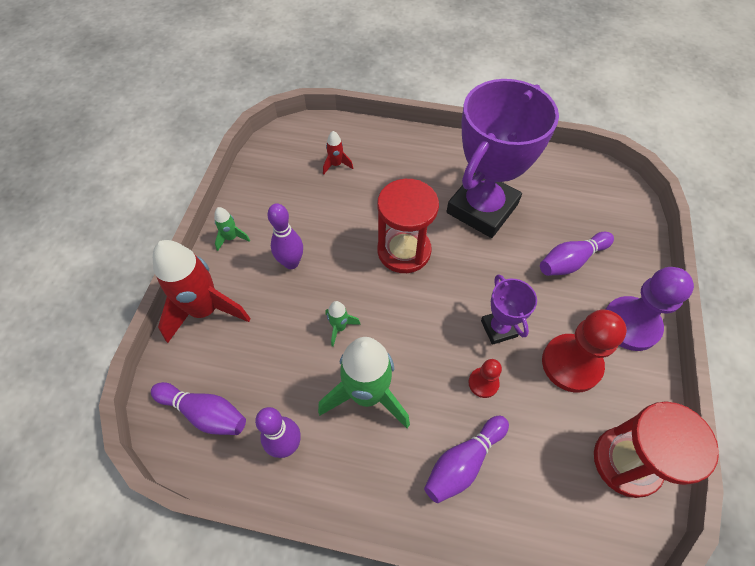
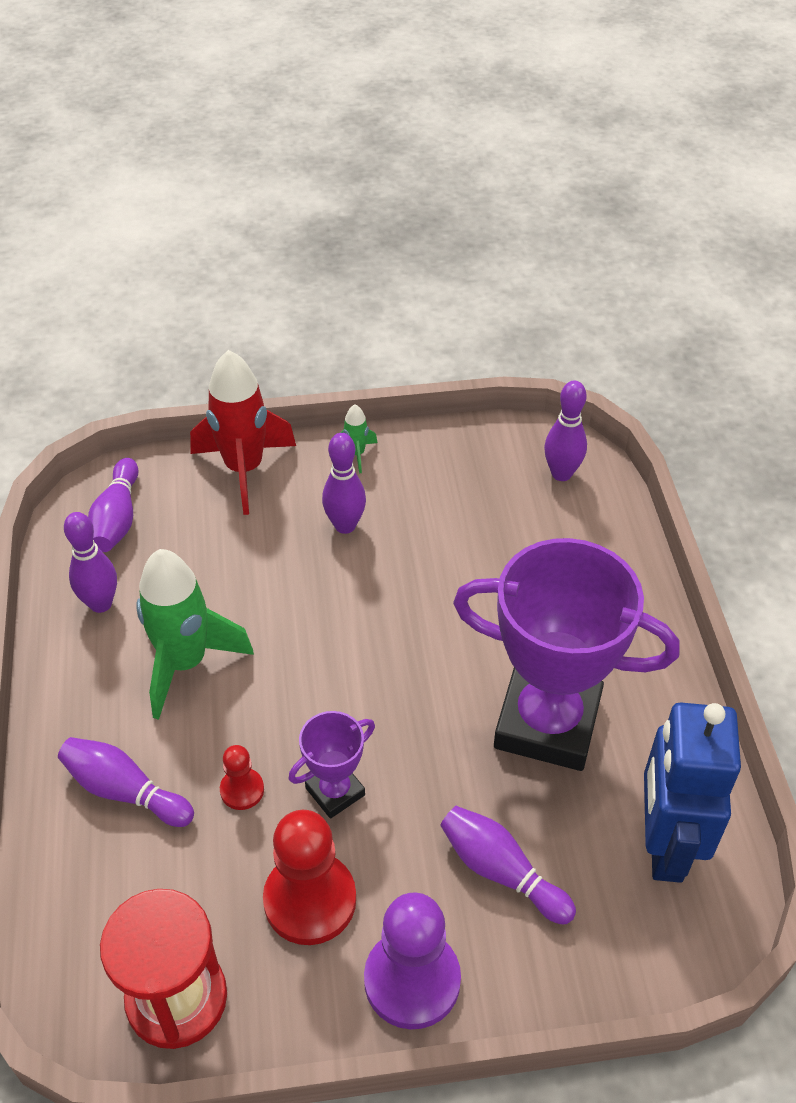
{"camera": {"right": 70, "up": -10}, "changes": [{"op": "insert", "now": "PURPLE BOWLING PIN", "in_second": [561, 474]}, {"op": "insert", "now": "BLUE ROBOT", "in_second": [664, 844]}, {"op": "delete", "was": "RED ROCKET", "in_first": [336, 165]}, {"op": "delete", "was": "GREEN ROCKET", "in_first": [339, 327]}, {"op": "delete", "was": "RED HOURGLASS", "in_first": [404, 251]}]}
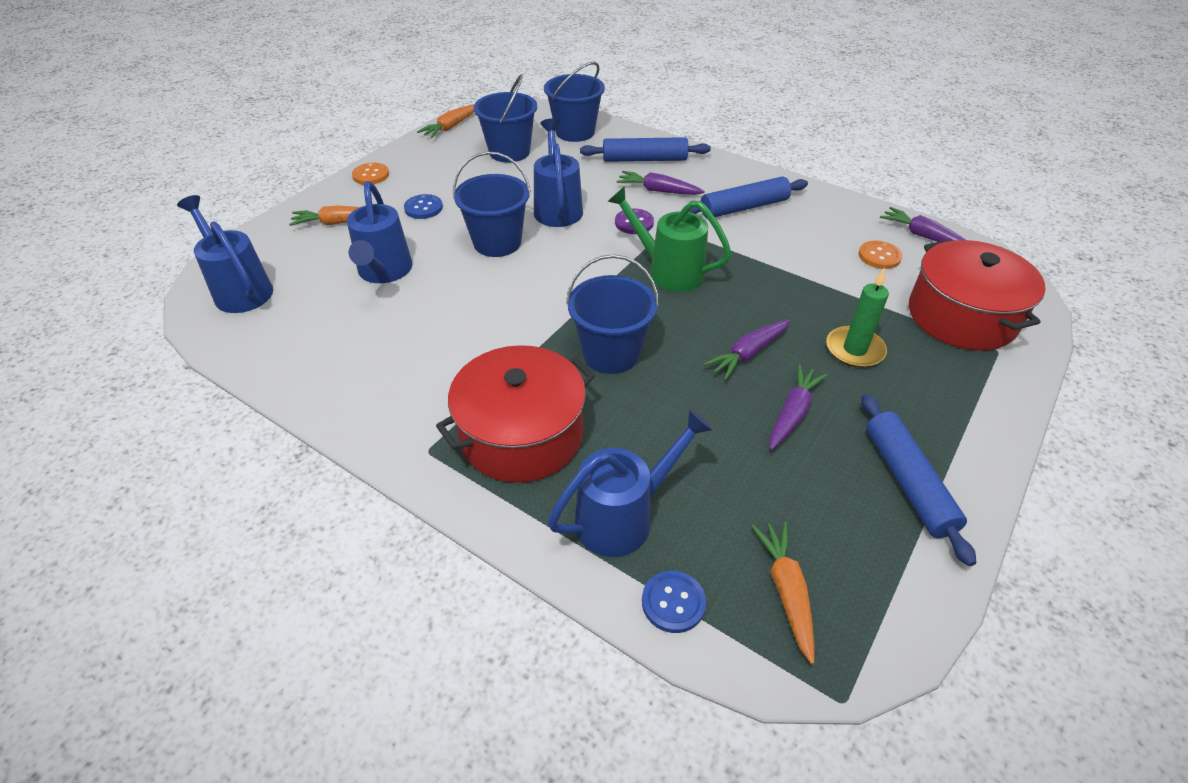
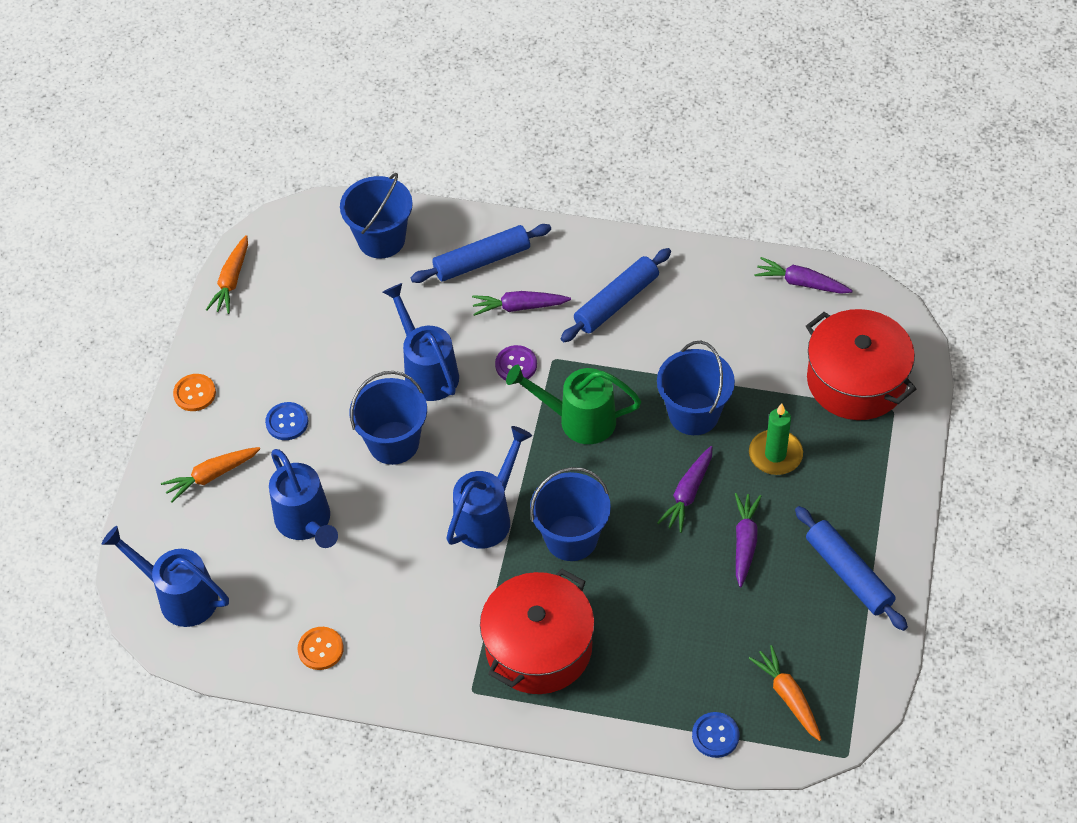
{"camera": {"right": -20, "up": 10}, "changes": [{"op": "move", "was": "ORANGE BUTTON", "in_first": [879, 256], "in_second": [320, 649]}, {"op": "move", "was": "BLUE WATERING CAN", "in_first": [624, 517], "in_second": [488, 516]}, {"op": "move", "was": "BLUE BUCKET", "in_first": [509, 152], "in_second": [693, 414]}]}
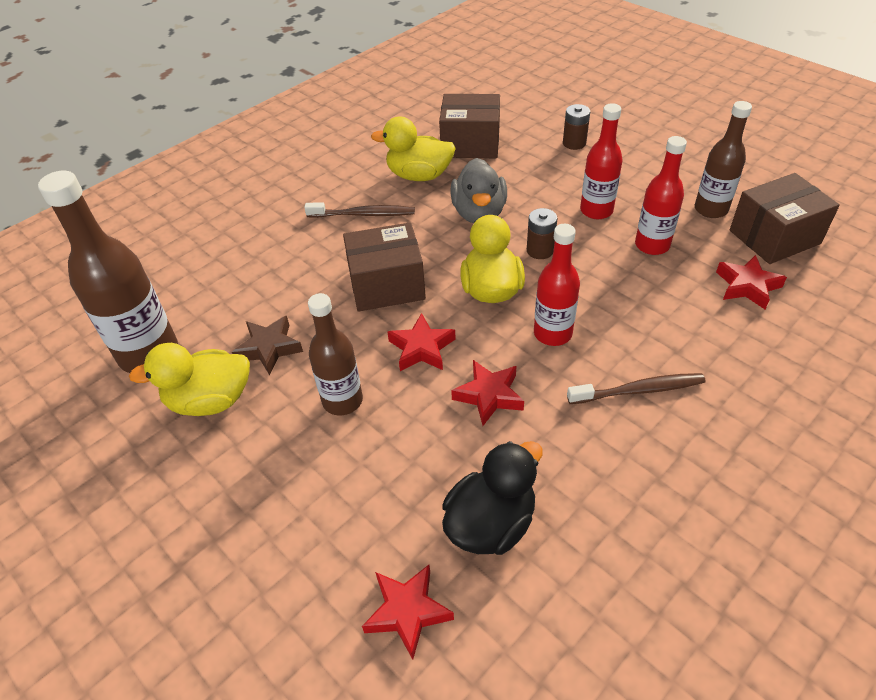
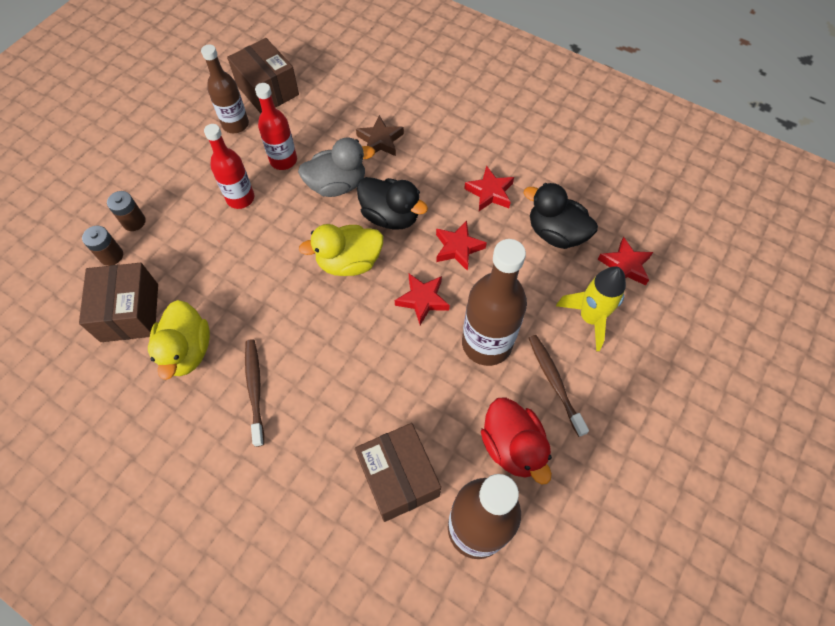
{"camera": {"right": -105, "up": 15}, "changes": [{"op": "move", "was": "BROWN BATTERY", "in_first": [540, 250], "in_second": [111, 255]}, {"op": "move", "was": "GREY DUCK", "in_first": [479, 213], "in_second": [337, 185]}, {"op": "move", "was": "BROWN BOX", "in_first": [387, 285], "in_second": [398, 477]}, {"op": "move", "was": "BROWN STAR", "in_first": [269, 348], "in_second": [380, 141]}, {"op": "replace", "was": "RED BOTTLE", "now": "BLACK DUCK", "in_first": [552, 333], "in_second": [390, 216]}, {"op": "resize", "was": "BROWN BOTTLE", "in_first": [342, 400], "in_second": [486, 343], "ratio": 1.58}, {"op": "move", "was": "RED STAR", "in_first": [747, 286], "in_second": [490, 193]}, {"op": "recolor", "was": "YELLOW DUCK", "now": "RED DUCK", "in_first": [210, 400], "in_second": [512, 446]}, {"op": "move", "was": "BROWN TOOTHBRUSH", "in_first": [638, 390], "in_second": [554, 382]}, {"op": "insert", "now": "YELLOW ROCKET", "in_second": [590, 318]}]}
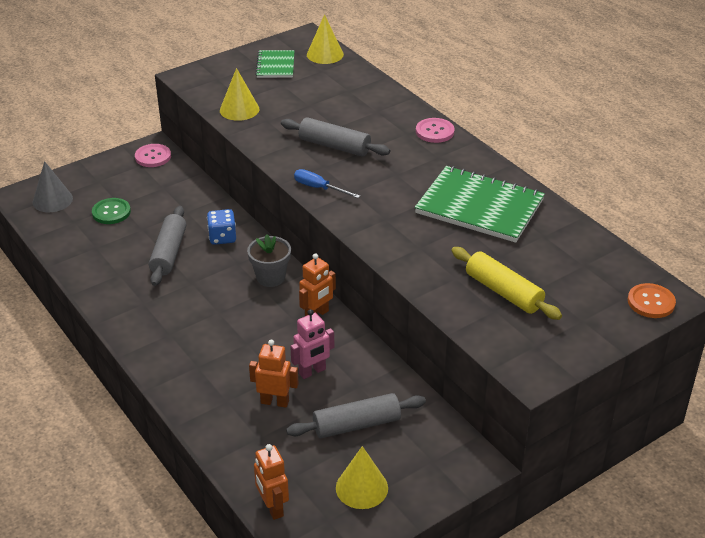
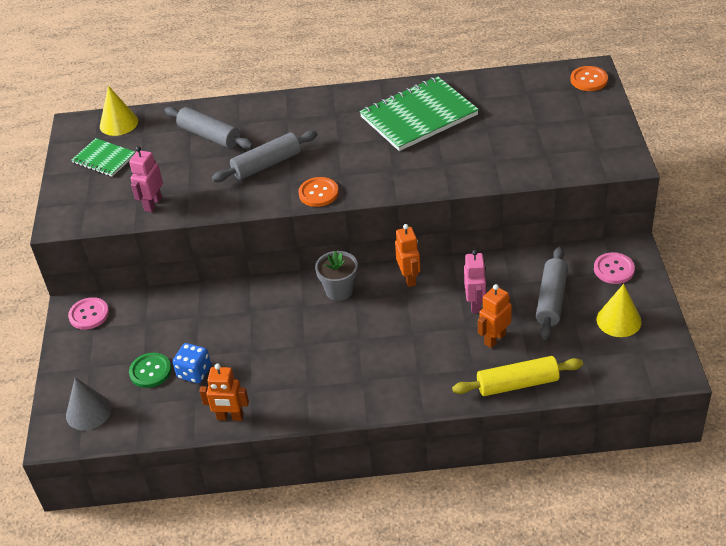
{"camera": {"right": -55, "up": 5}, "changes": [{"op": "replace", "was": "YELLOW CONE", "now": "PINK ROBOT", "in_first": [239, 109], "in_second": [153, 204]}, {"op": "move", "was": "GREY ROLLING PIN", "in_first": [169, 253], "in_second": [209, 136]}, {"op": "move", "was": "BLUE DICE", "in_first": [222, 237], "in_second": [194, 372]}, {"op": "move", "was": "ORANGE ROBOT", "in_first": [272, 507], "in_second": [230, 417]}, {"op": "replace", "was": "BLUE SCREWDRIVER", "now": "ORANGE BUTTON", "in_first": [319, 188], "in_second": [318, 193]}, {"op": "move", "was": "YELLOW ROLLING PIN", "in_first": [503, 292], "in_second": [517, 384]}, {"op": "move", "was": "PINK BUTTON", "in_first": [434, 132], "in_second": [614, 269]}]}
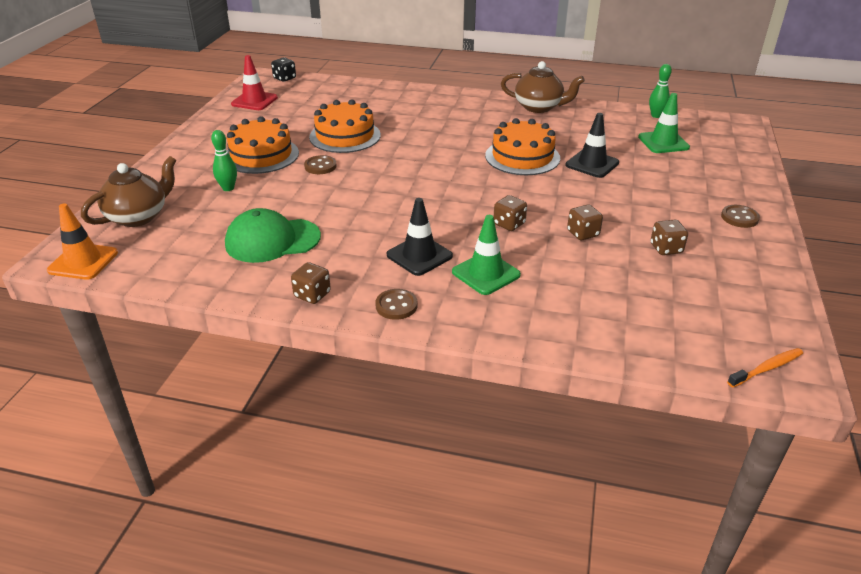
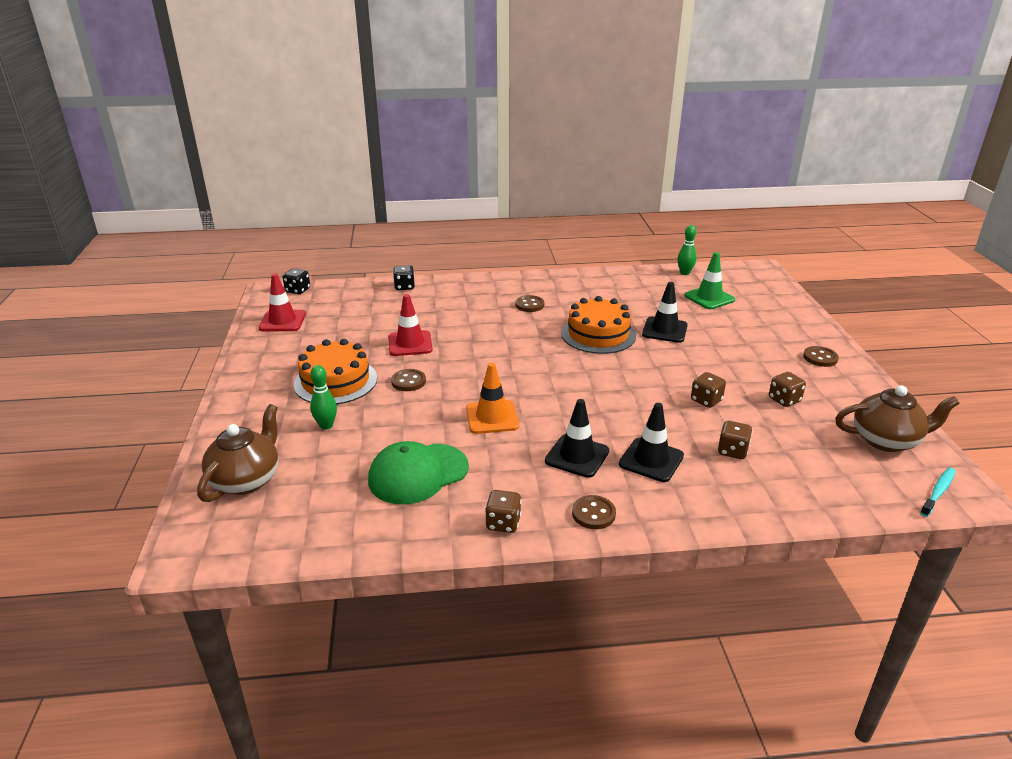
{"camera": {"right": -20, "up": -5}, "changes": [{"op": "replace", "was": "ORANGE CAKE", "now": "RED TRAFFIC CONE", "in_first": [345, 136], "in_second": [410, 344]}, {"op": "insert", "now": "BLACK DICE", "in_second": [404, 287]}, {"op": "move", "was": "ORANGE TRAFFIC CONE", "in_first": [83, 261], "in_second": [492, 417]}, {"op": "insert", "now": "BROWN BUTTON", "in_second": [529, 305]}, {"op": "recolor", "was": "GREEN TRAFFIC CONE", "now": "BLACK TRAFFIC CONE", "in_first": [486, 273], "in_second": [651, 460]}, {"op": "move", "was": "BROWN DICE", "in_first": [509, 224], "in_second": [732, 451]}, {"op": "move", "was": "BROWN TEAPOT", "in_first": [539, 107], "in_second": [886, 440]}, {"op": "recolor", "was": "ORANGE TOOTHBRUSH", "now": "TURQUOISE TOOTHBRUSH", "in_first": [766, 368], "in_second": [938, 492]}]}
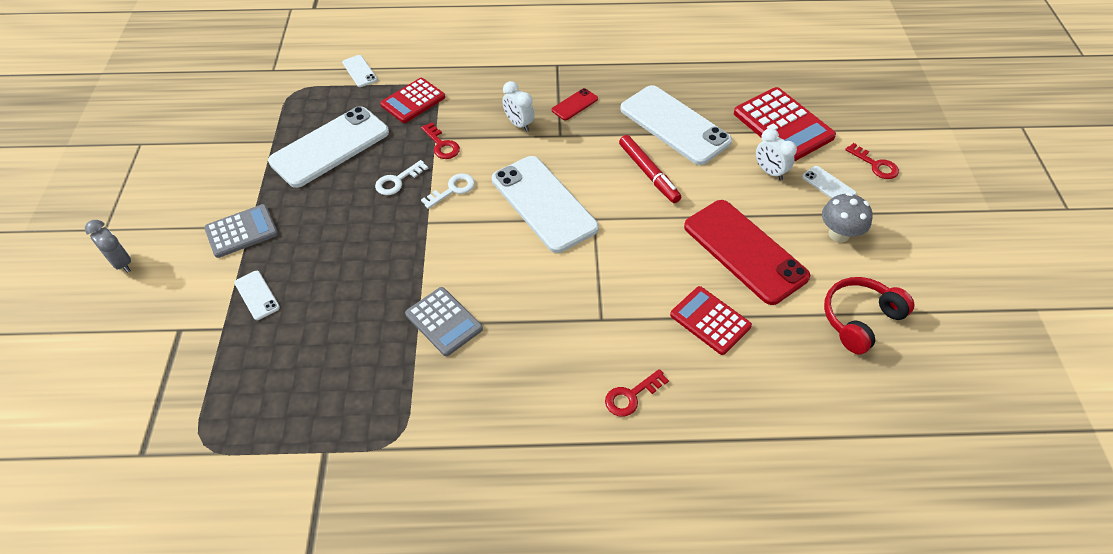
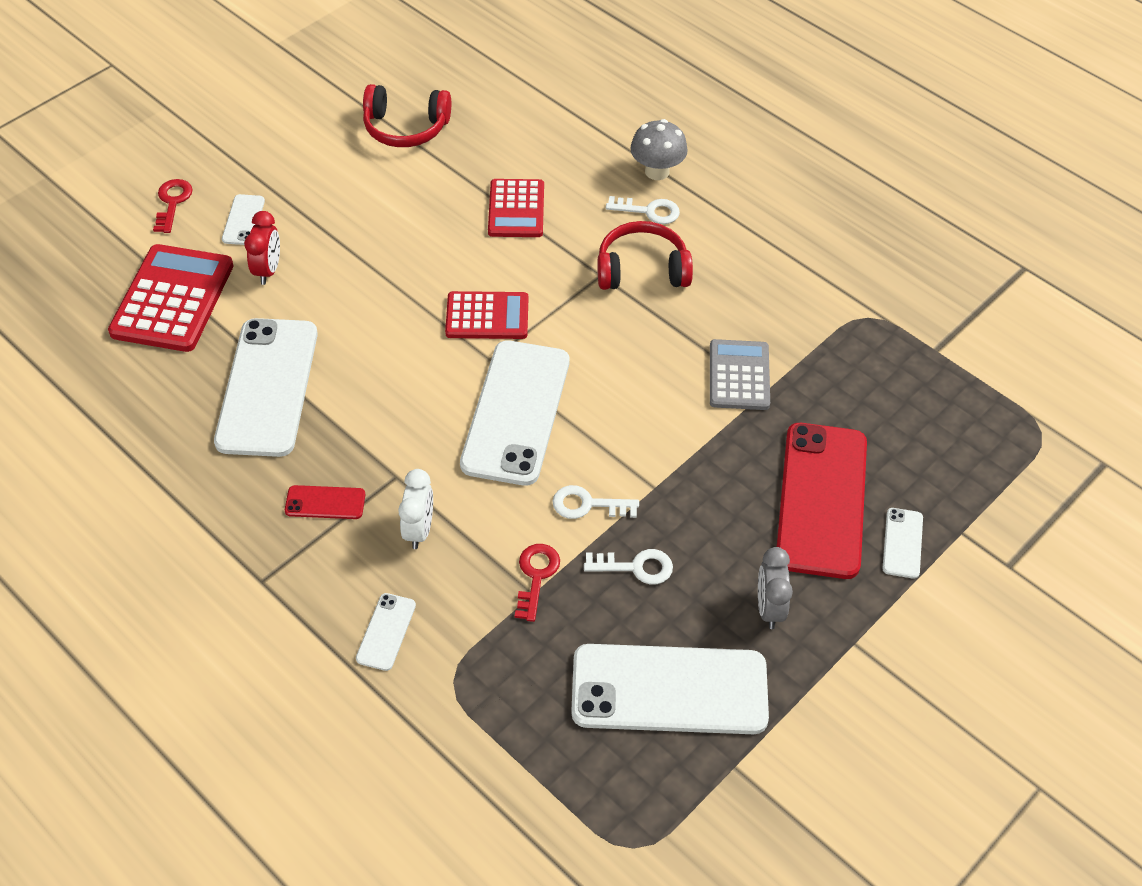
{"camera": {"right": -135, "up": 0}, "changes": [{"op": "recolor", "was": "WHITE CLOCK", "now": "RED CLOCK", "in_first": [769, 172], "in_second": [268, 270]}, {"op": "move", "was": "WHITE PHONE", "in_first": [359, 71], "in_second": [386, 632]}, {"op": "move", "was": "RED CALCULATOR", "in_first": [413, 101], "in_second": [487, 316]}, {"op": "insert", "now": "RED HEADPHONES", "in_second": [642, 270]}, {"op": "recolor", "was": "RED KEY", "now": "WHITE KEY", "in_first": [631, 396], "in_second": [649, 211]}, {"op": "move", "was": "GREY MUSHROOM", "in_first": [839, 234], "in_second": [657, 171]}, {"op": "move", "was": "GREY CLOCK", "in_first": [121, 263], "in_second": [769, 608]}, {"op": "move", "was": "RED PHONE", "in_first": [744, 251], "in_second": [822, 500]}, {"op": "delete", "was": "GREY CALCULATOR", "in_first": [241, 231]}, {"op": "delete", "was": "RED MARKER", "in_first": [648, 173]}]}
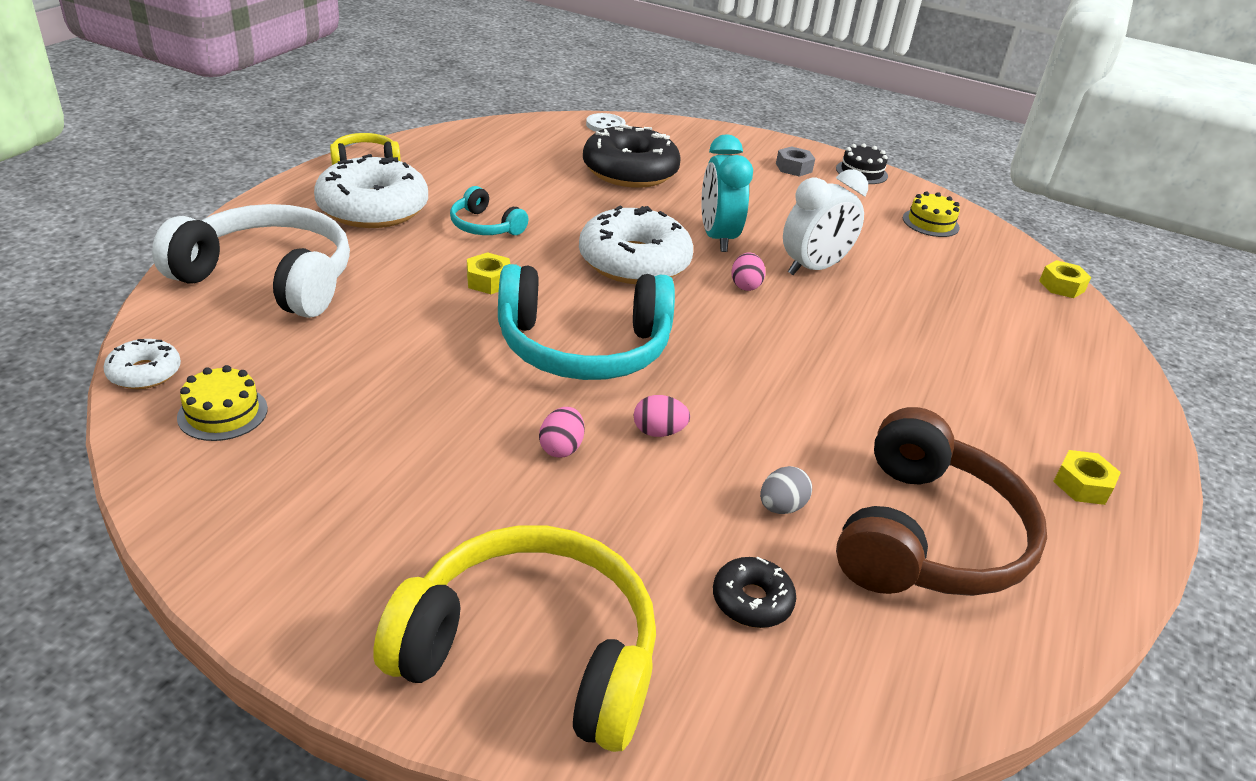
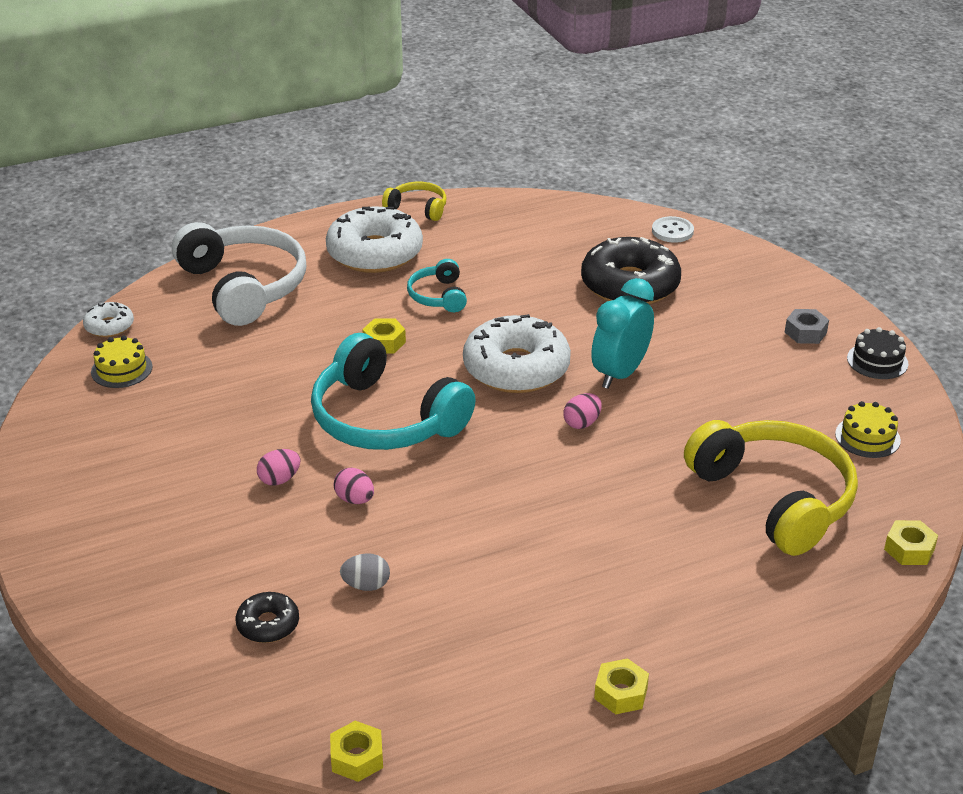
{"camera": {"right": 45, "up": 0}, "changes": [{"op": "insert", "now": "YELLOW NUT", "in_second": [357, 758]}, {"op": "move", "was": "YELLOW HEADPHONES", "in_first": [531, 653], "in_second": [774, 498]}, {"op": "delete", "was": "WHITE CLOCK", "in_first": [813, 268]}, {"op": "delete", "was": "BROWN HEADPHONES", "in_first": [927, 536]}]}
